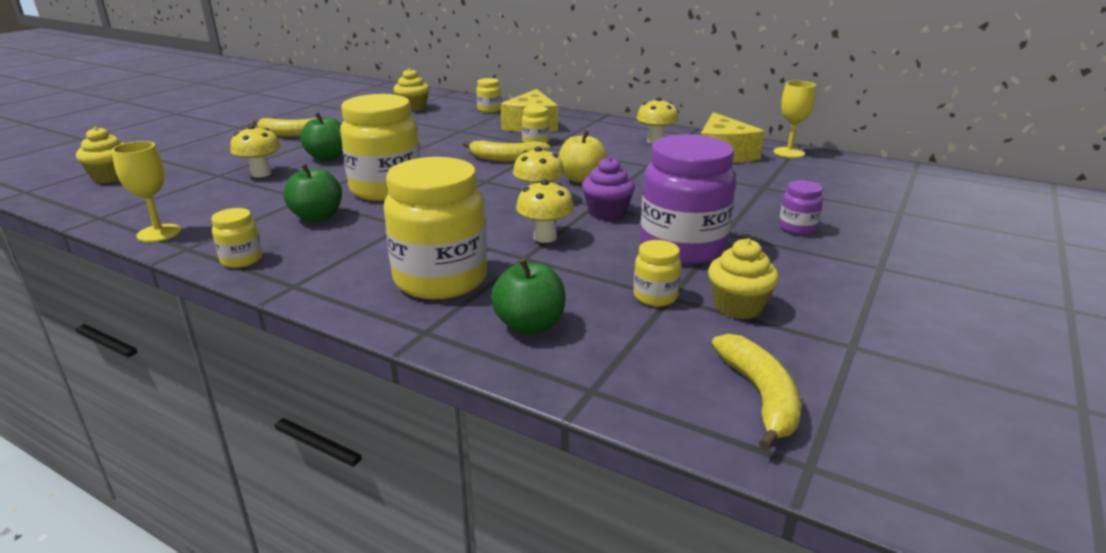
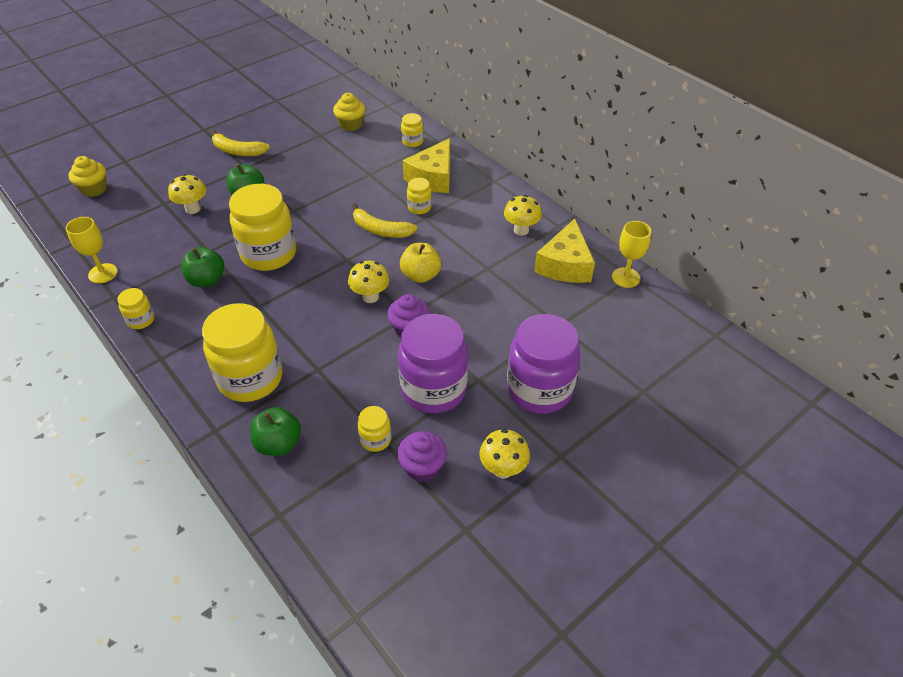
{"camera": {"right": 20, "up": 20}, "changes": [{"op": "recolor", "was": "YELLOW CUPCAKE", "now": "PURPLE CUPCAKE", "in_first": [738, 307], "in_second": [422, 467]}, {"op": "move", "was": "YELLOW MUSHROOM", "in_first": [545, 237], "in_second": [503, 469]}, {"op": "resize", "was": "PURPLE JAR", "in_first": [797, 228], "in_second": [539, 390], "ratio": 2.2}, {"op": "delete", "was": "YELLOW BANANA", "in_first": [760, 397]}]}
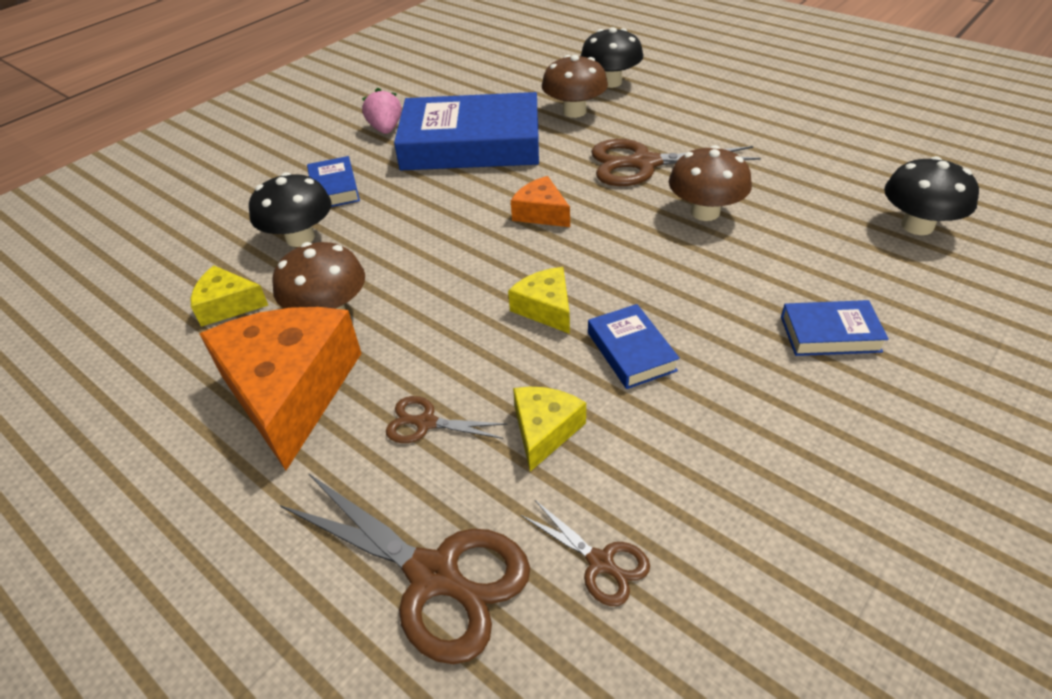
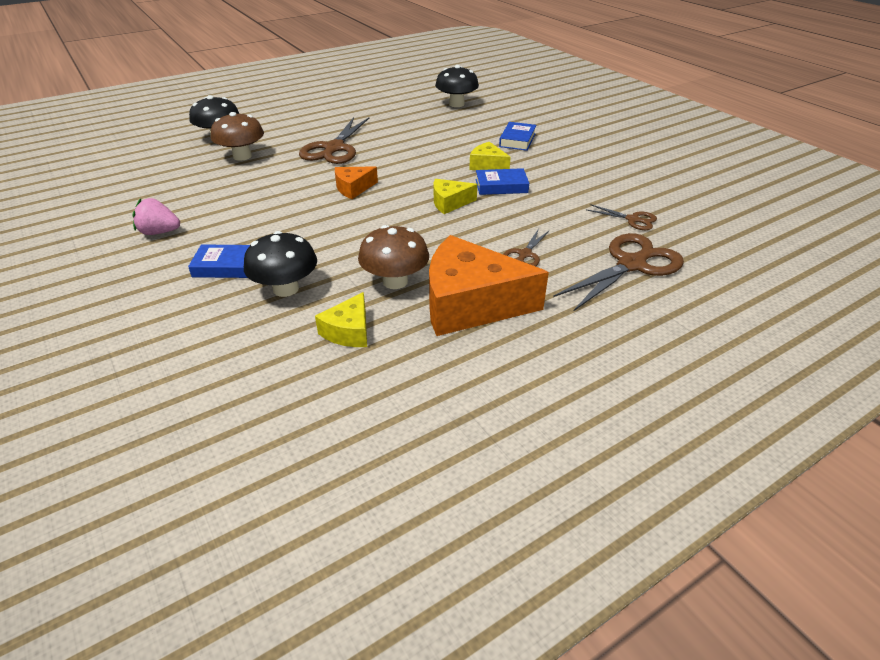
{"camera": {"right": -75, "up": -5}, "changes": [{"op": "move", "was": "YELLOW CHEESE", "in_first": [544, 430], "in_second": [487, 165]}, {"op": "rotate", "was": "BROWN SCISSORS", "in_first": [601, 563], "in_second": [633, 220], "clockwise": 60}, {"op": "delete", "was": "BLUE BOOK", "in_first": [471, 144]}, {"op": "delete", "was": "BROWN MUSHROOM", "in_first": [705, 212]}]}
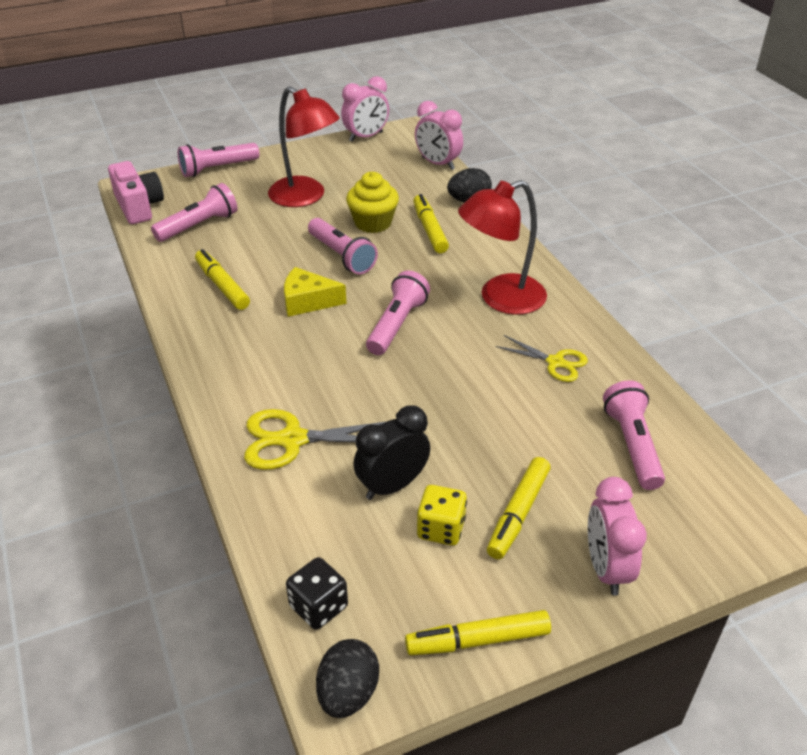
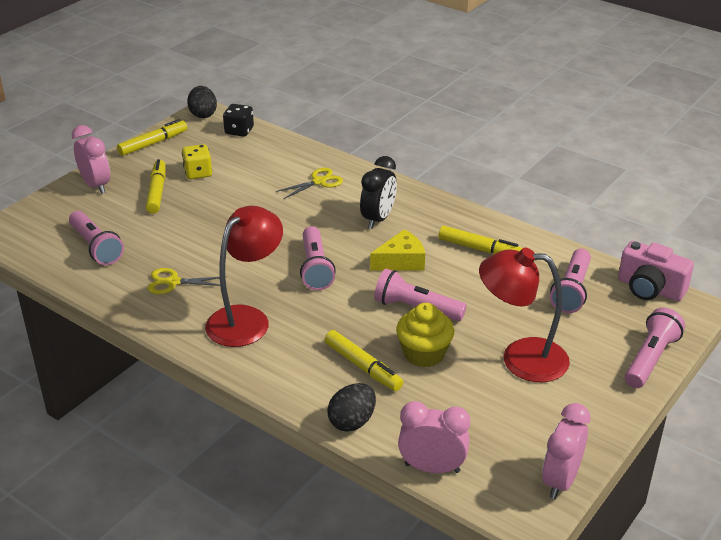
{"camera": {"right": 150, "up": -5}, "changes": [{"op": "resize", "was": "YELLOW SCISSORS", "in_first": [292, 440], "in_second": [319, 182], "ratio": 0.65}, {"op": "move", "was": "BLACK CLOCK", "in_first": [392, 485], "in_second": [378, 219]}]}
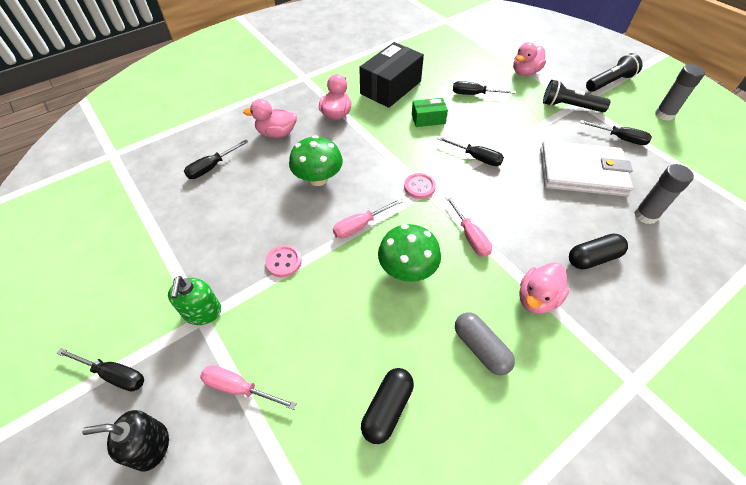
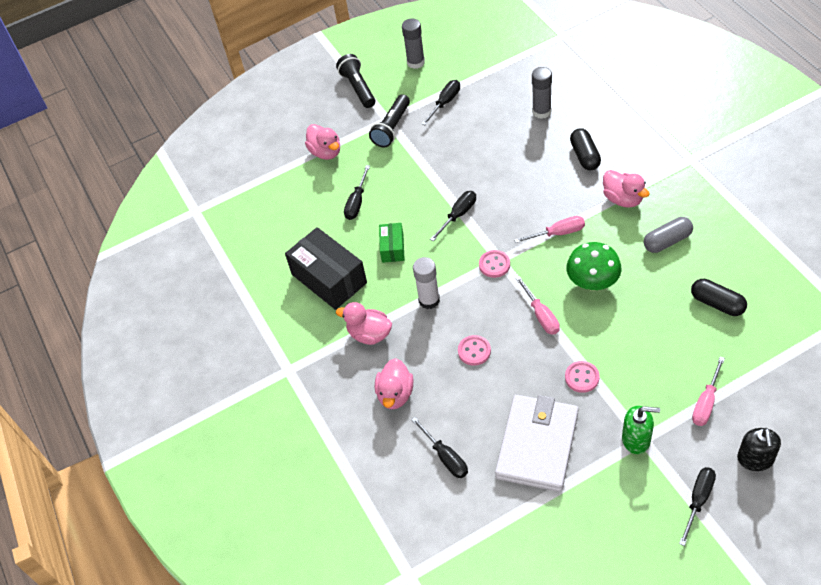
{"camera": {"right": -75, "up": 0}, "changes": [{"op": "insert", "now": "WHITE GLUE STICK", "in_second": [429, 300]}, {"op": "replace", "was": "GREEN MUSHROOM", "now": "PINK BUTTON", "in_first": [318, 178], "in_second": [474, 351]}, {"op": "move", "was": "WHITE WALLET", "in_first": [581, 172], "in_second": [537, 445]}]}
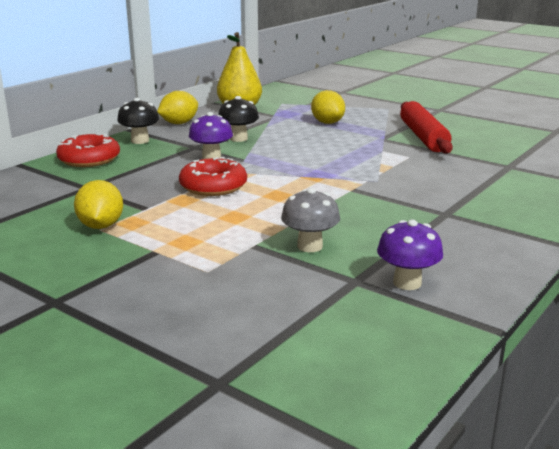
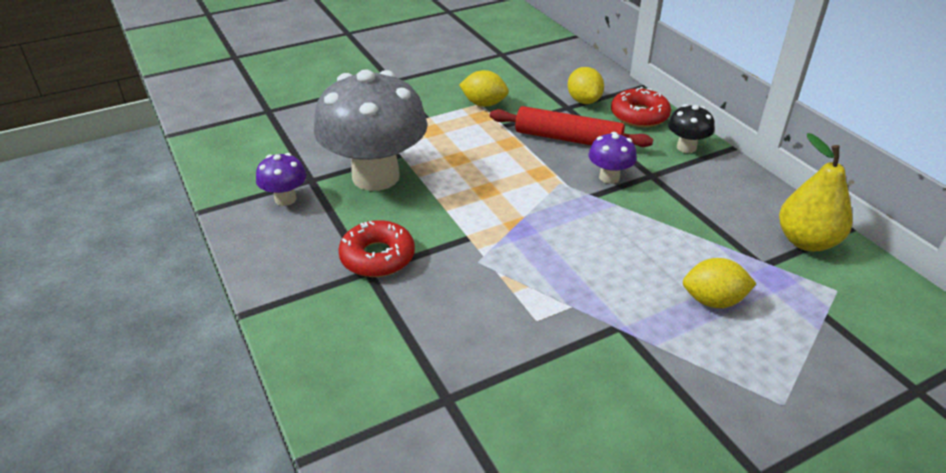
{"camera": {"right": 115, "up": 15}, "changes": [{"op": "resize", "was": "GREY MUSHROOM", "in_first": [310, 246], "in_second": [376, 176], "ratio": 2.3}, {"op": "move", "was": "RED DONUT", "in_first": [213, 186], "in_second": [377, 257]}, {"op": "move", "was": "RED ROLLING PIN", "in_first": [423, 137], "in_second": [568, 139]}, {"op": "move", "was": "YELLOW LEMON", "in_first": [179, 123], "in_second": [584, 101]}, {"op": "delete", "was": "BLACK MUSHROOM", "in_first": [238, 139]}]}
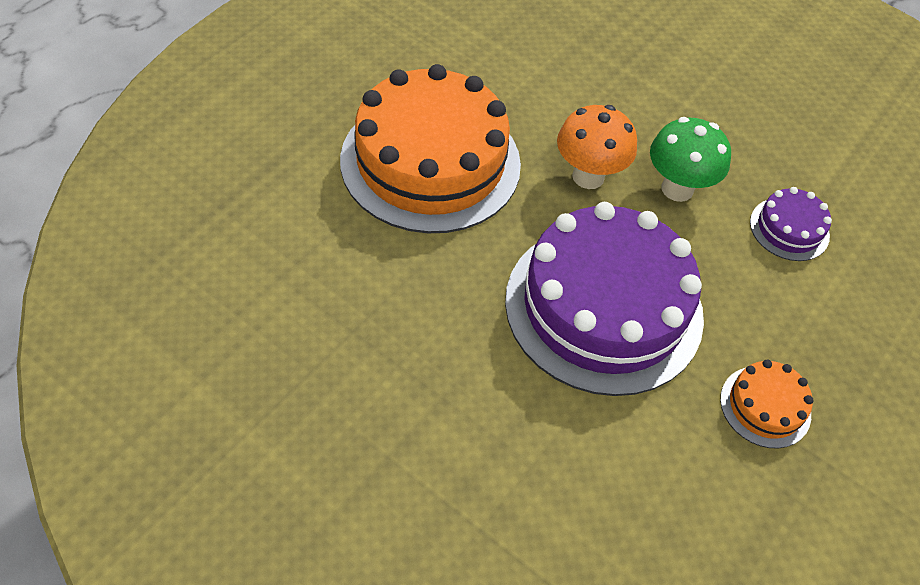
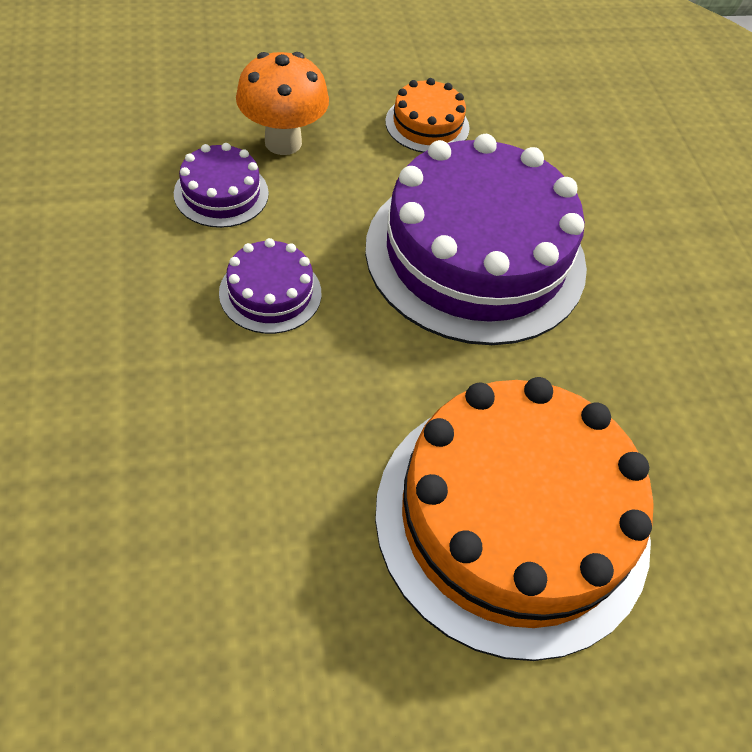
{"camera": {"right": -140, "up": 0}, "changes": [{"op": "replace", "was": "GREEN MUSHROOM", "now": "PURPLE CAKE", "in_first": [677, 189], "in_second": [270, 293]}, {"op": "move", "was": "ORANGE MUSHROOM", "in_first": [588, 176], "in_second": [283, 142]}]}
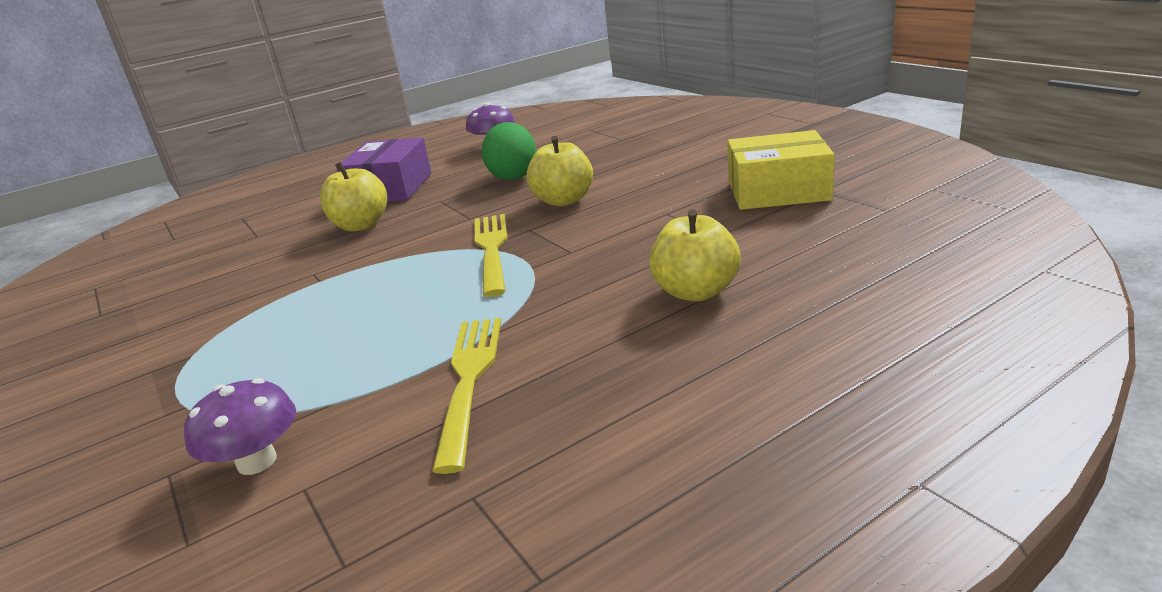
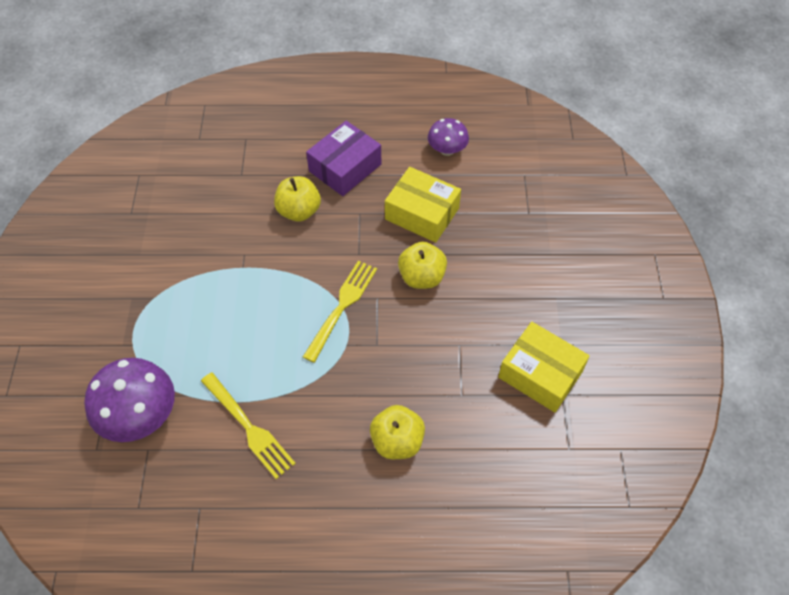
{"camera": {"right": 30, "up": 30}, "changes": [{"op": "resize", "was": "PURPLE MUSHROOM", "in_first": [257, 461], "in_second": [140, 415], "ratio": 1.7}, {"op": "rotate", "was": "YELLOW FORK", "in_first": [469, 380], "in_second": [249, 427], "clockwise": 105}, {"op": "replace", "was": "GREEN EGG", "now": "YELLOW BOX", "in_first": [513, 176], "in_second": [422, 213]}]}
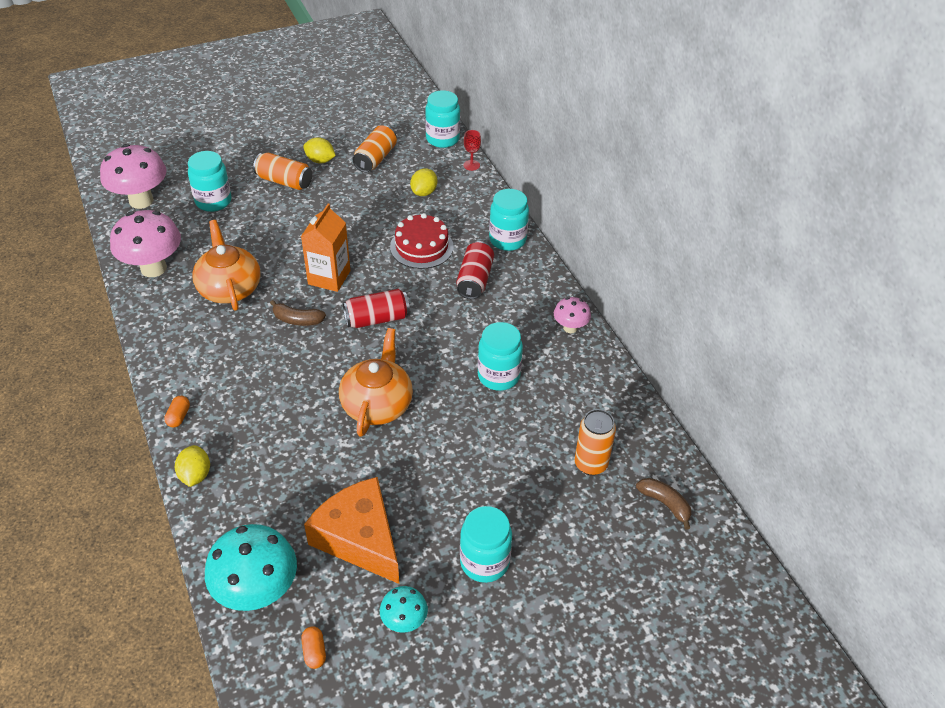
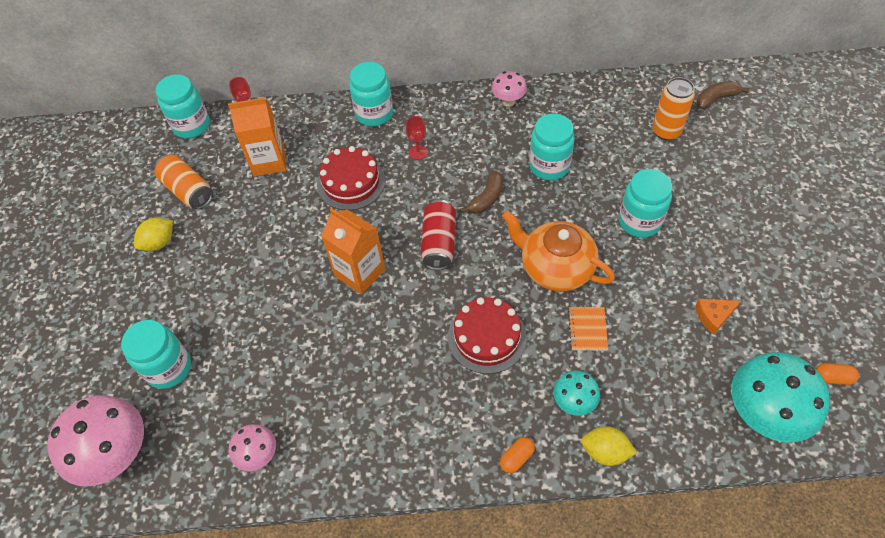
{"camera": {"right": -65, "up": 10}, "changes": [{"op": "replace", "was": "YELLOW LEMON", "now": "ORANGE CARTON", "in_first": [424, 192], "in_second": [269, 161]}, {"op": "resize", "was": "PINK MUSHROOM", "in_first": [153, 268], "in_second": [259, 455], "ratio": 0.53}, {"op": "replace", "was": "RED CAN", "now": "RED GOBLET", "in_first": [475, 280], "in_second": [418, 152]}, {"op": "insert", "now": "RED CAKE", "in_second": [487, 337]}, {"op": "move", "was": "BROWN BANANA", "in_first": [297, 320], "in_second": [486, 198]}, {"op": "rotate", "was": "ORANGE CAPSULE", "in_first": [178, 417], "in_second": [517, 458], "clockwise": -75}, {"op": "move", "was": "TURQUOISE MUSHROOM", "in_first": [404, 622], "in_second": [574, 402]}, {"op": "insert", "now": "ORANGE NOTEBOOK", "in_second": [587, 329]}, {"op": "move", "was": "TURQUOISE JAR", "in_first": [484, 562], "in_second": [639, 221]}, {"op": "resize", "was": "ORANGE CHEESE", "in_first": [359, 538], "in_second": [713, 316], "ratio": 0.42}, {"op": "delete", "was": "ORANGE TEAPOT", "in_first": [229, 288]}, {"op": "delete", "was": "ORANGE CAN", "in_first": [284, 181]}]}
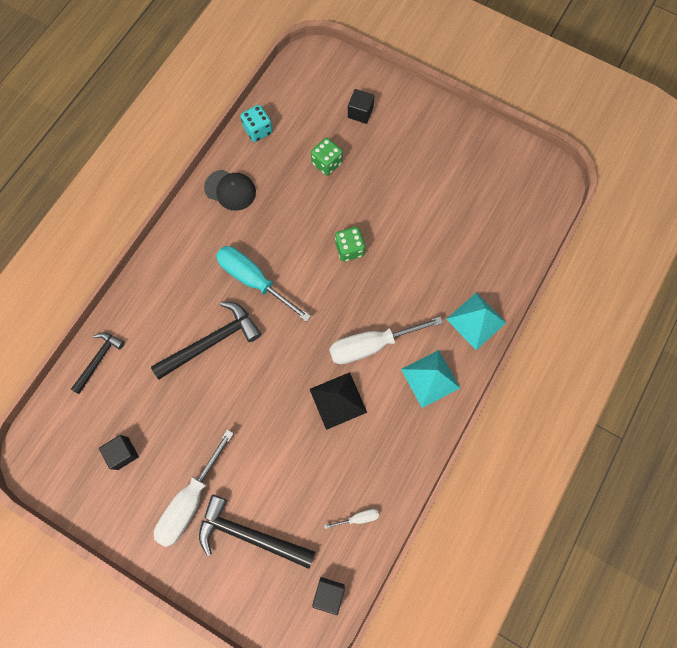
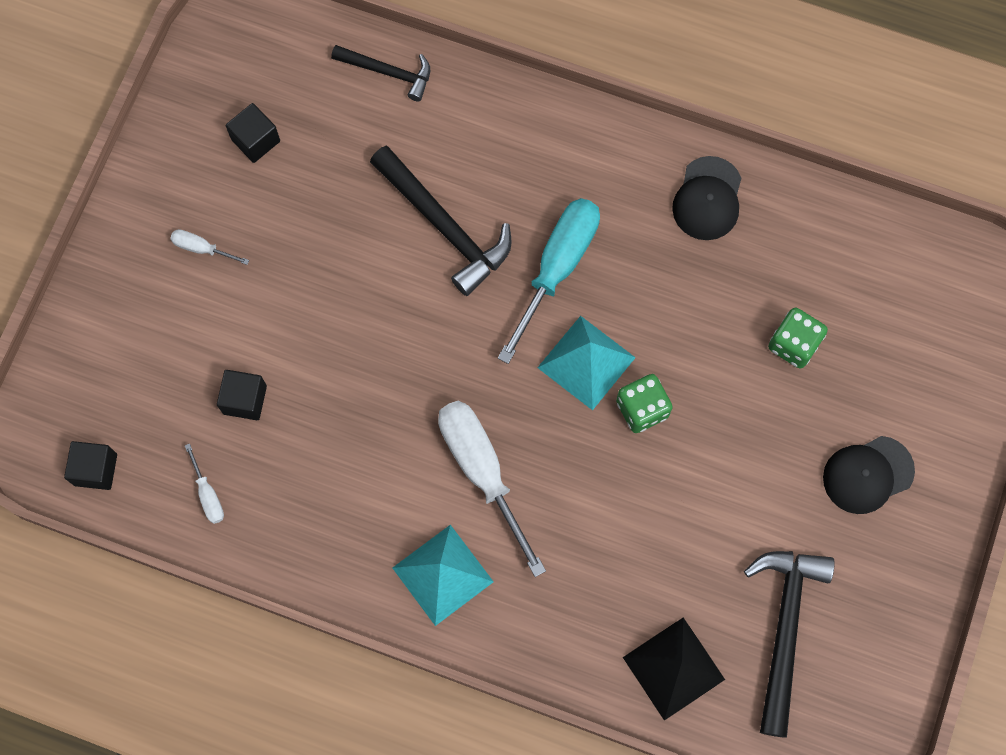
{"camera": {"right": 80, "up": 0}, "changes": [{"op": "resize", "was": "WHITE SCREWDRIVER", "in_first": [190, 500], "in_second": [202, 248], "ratio": 0.45}, {"op": "move", "was": "BLACK CUBE", "in_first": [360, 112], "in_second": [245, 400]}, {"op": "move", "was": "TURQUOISE PYRAMID", "in_first": [476, 321], "in_second": [586, 362]}, {"op": "move", "was": "BLACK PYRAMID", "in_first": [338, 400], "in_second": [673, 668]}, {"op": "move", "was": "BLACK HAMMER", "in_first": [250, 534], "in_second": [784, 629]}, {"op": "insert", "now": "BLACK CAP", "in_second": [867, 474]}, {"op": "delete", "was": "TURQUOISE DICE", "in_first": [258, 130]}]}
